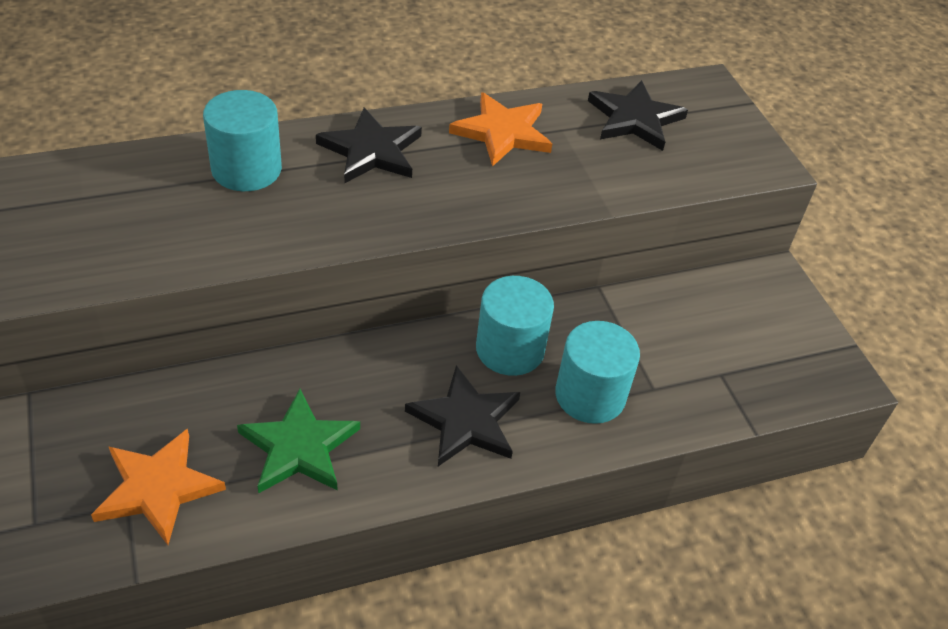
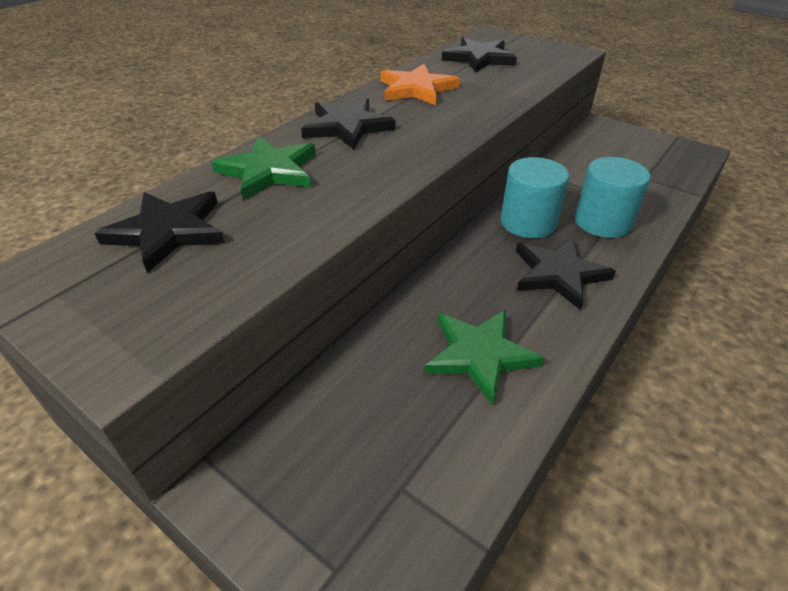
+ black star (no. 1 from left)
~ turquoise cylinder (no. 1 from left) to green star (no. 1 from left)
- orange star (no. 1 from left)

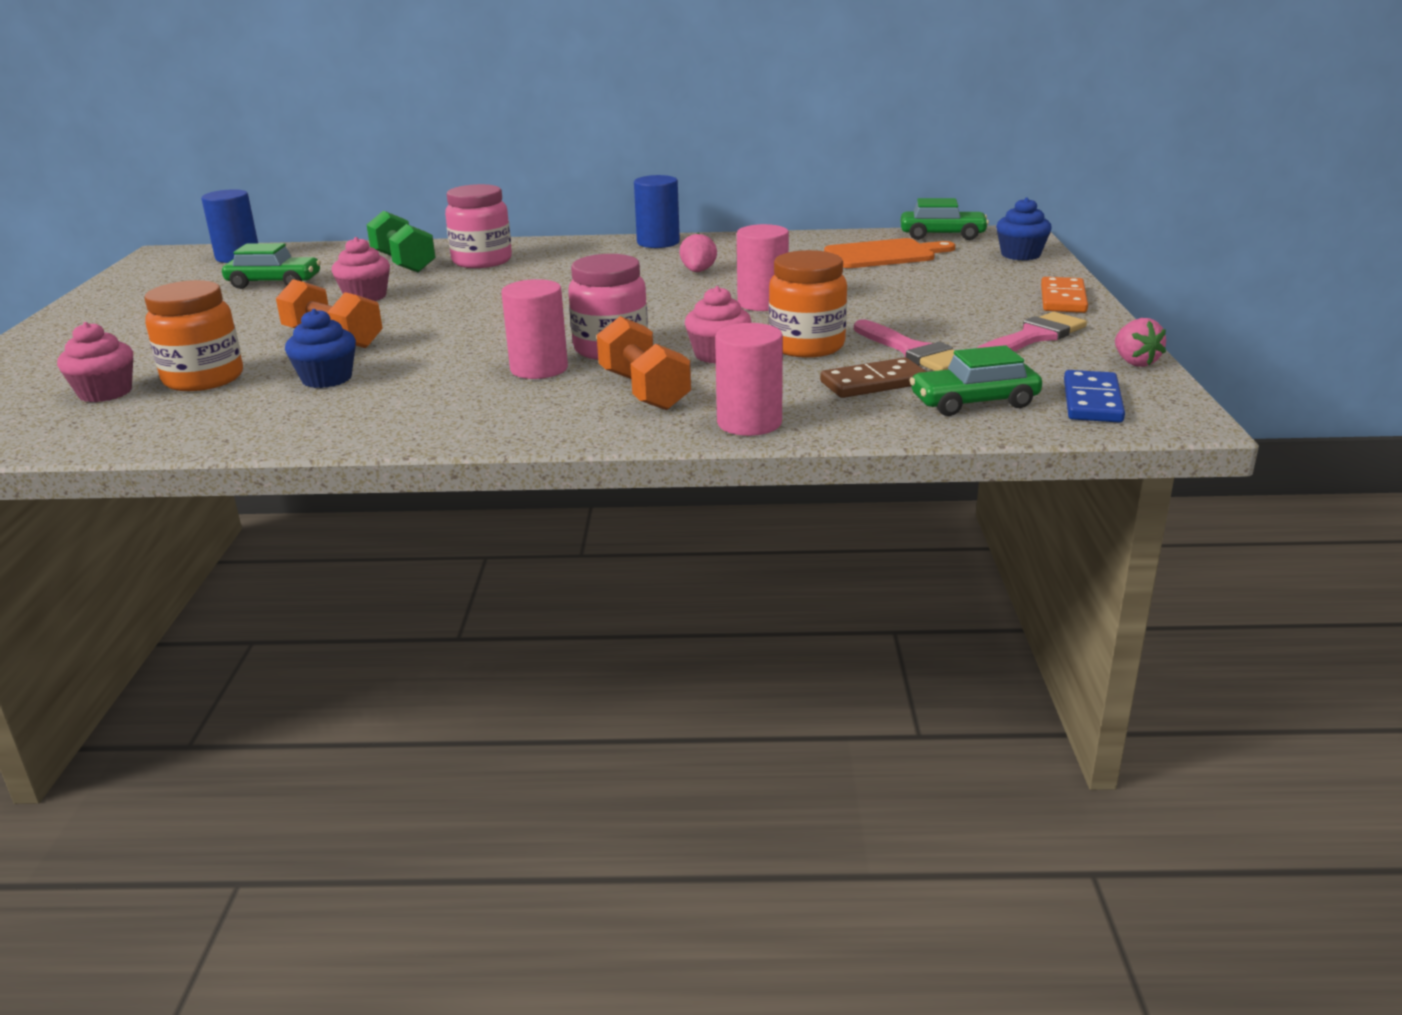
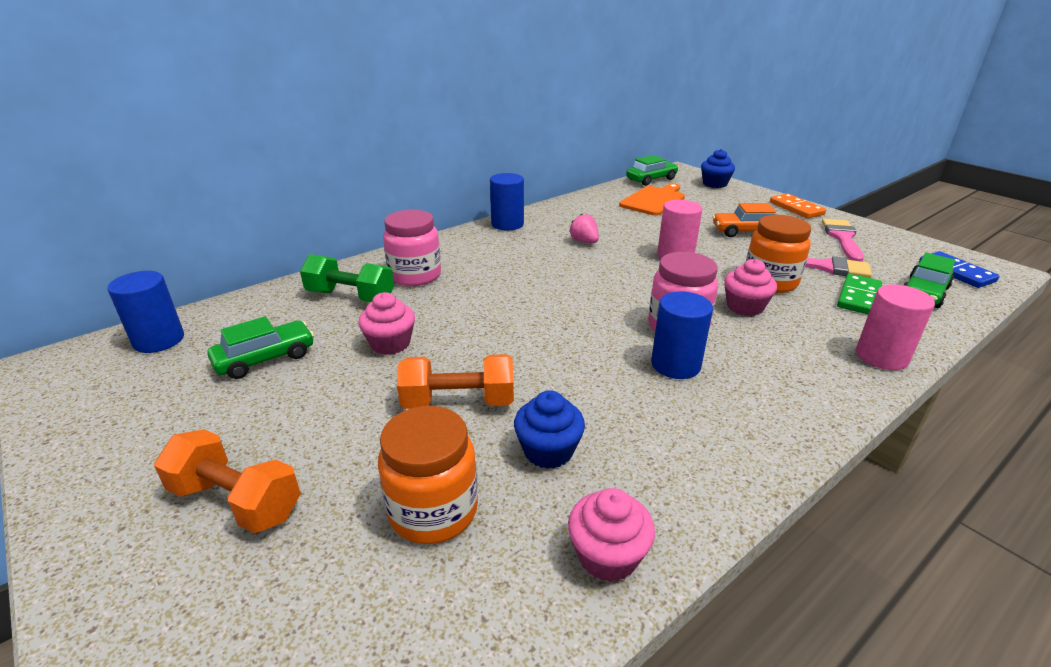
~ orange dumbbell (no. 2 from left in the first image) to orange dumbbell (no. 1 from left)
~ pink cupcake (no. 1 from left in the first image) to pink cupcake (no. 2 from left)
~ pink cylinder (no. 1 from left) to blue cylinder (no. 3 from left)
+ orange car
~ brown domino to green domino
- pink strawberry (no. 2 from left)

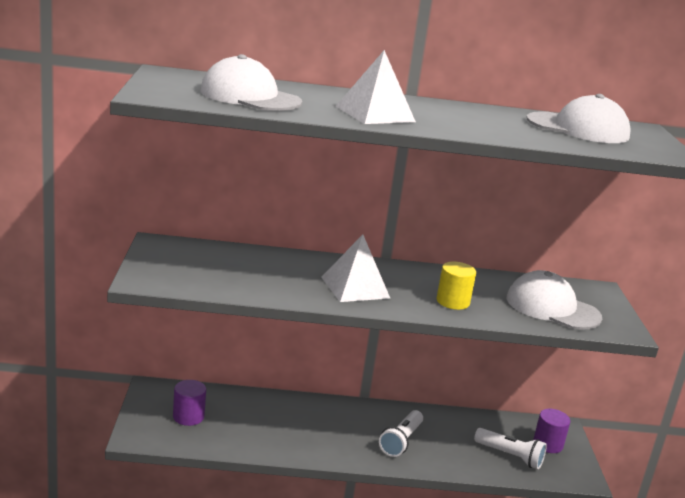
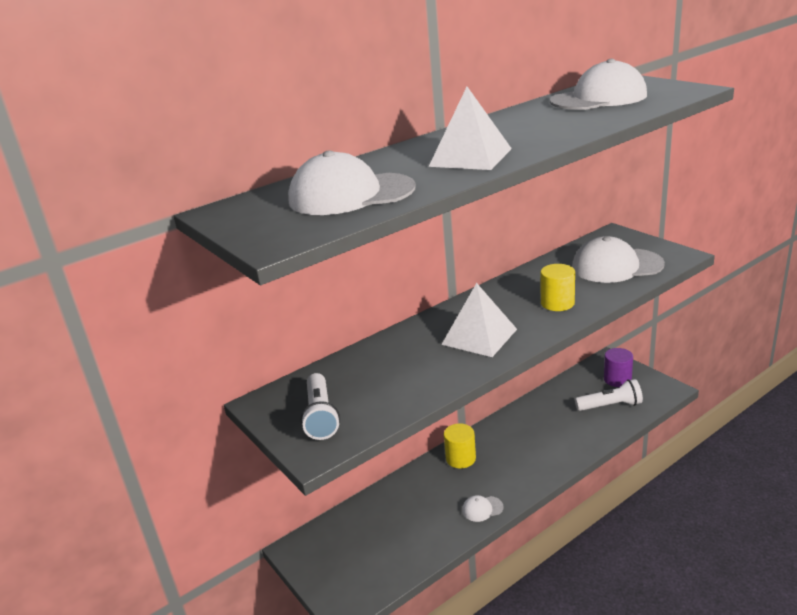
~ white flashlight (no. 1 from left)
+ yellow cylinder (no. 1 from left)
+ white cap (no. 2 from left)
- purple cylinder (no. 1 from left)

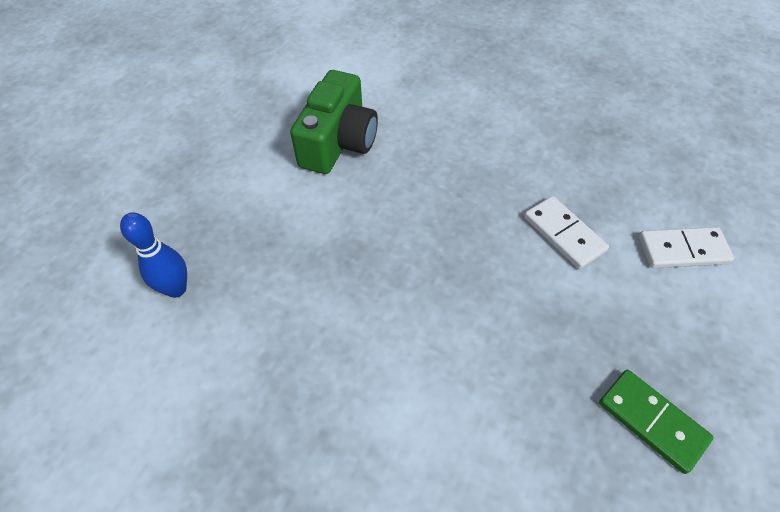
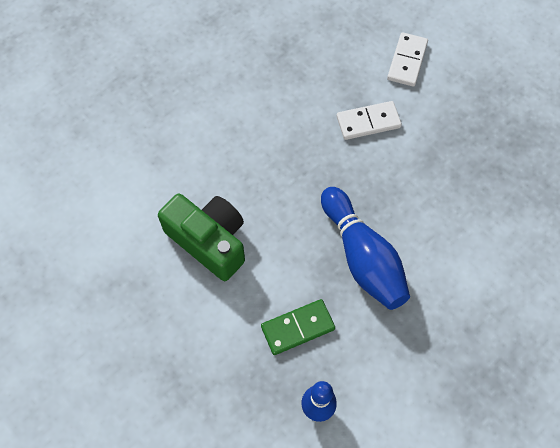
~ green domino
+ blue bowling pin (no. 2 from left)

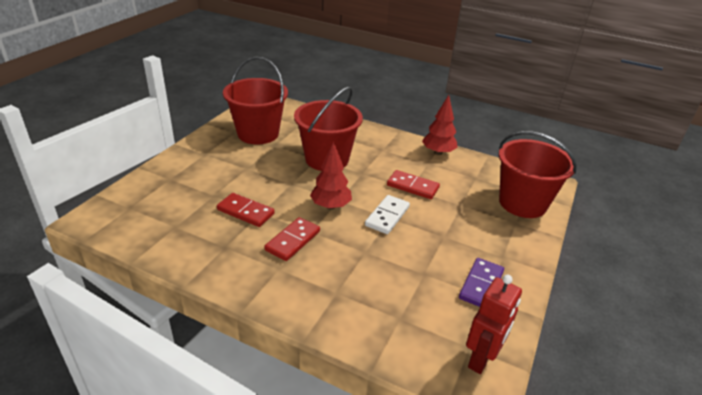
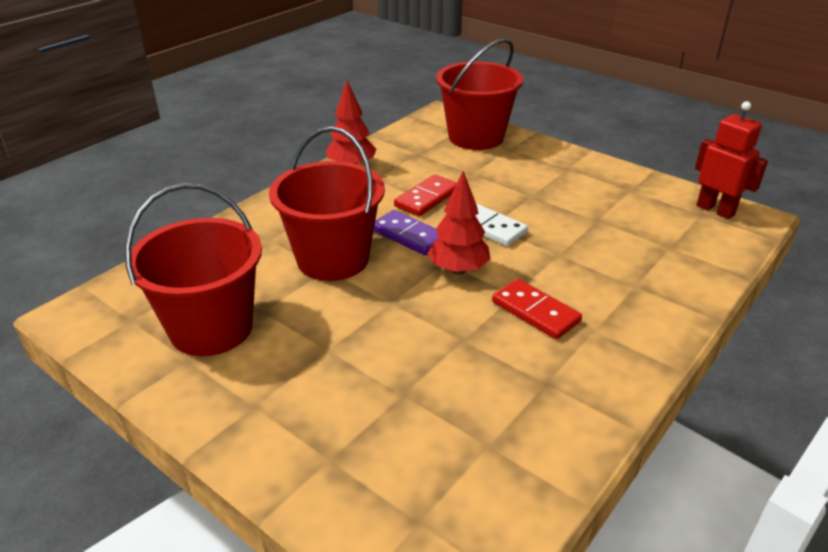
~ purple domino
- red domino (no. 1 from left)

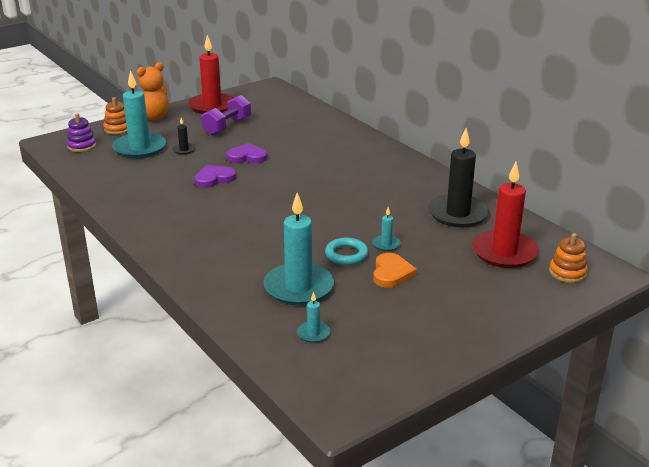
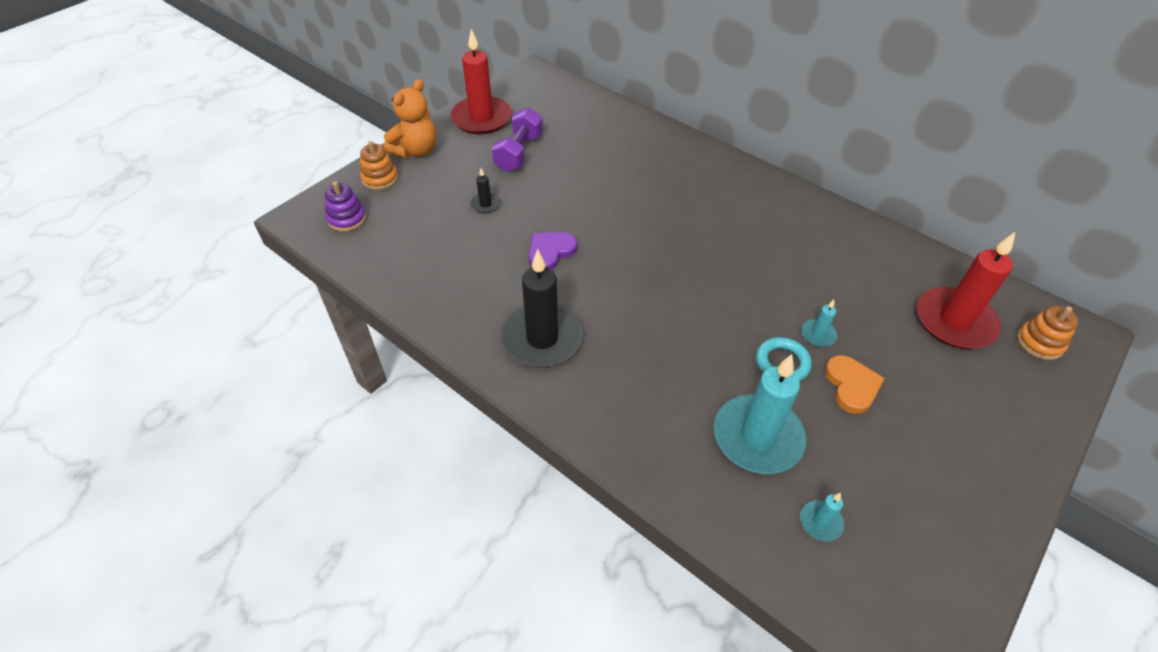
~ black candle (no. 2 from left)
- turquoise candle (no. 1 from left)
- purple heart (no. 2 from left)

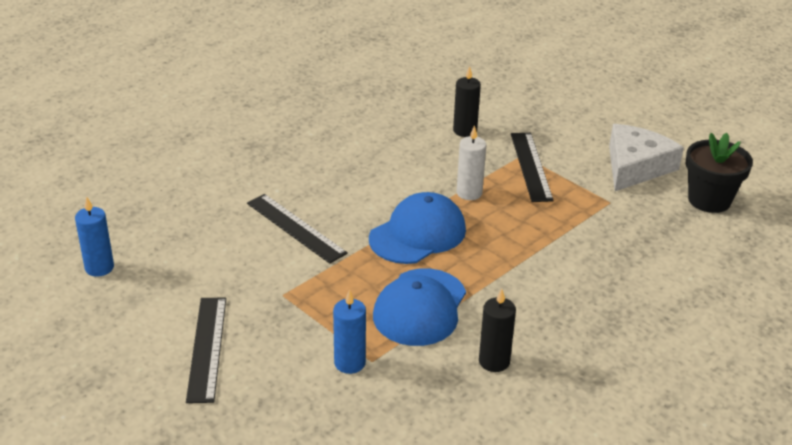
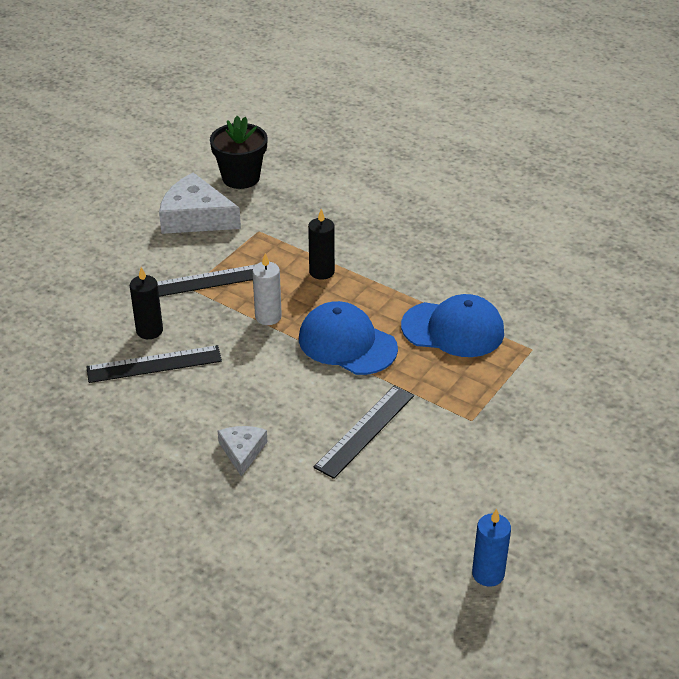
~ black ruler (no. 1 from left)
+ white cheese (no. 2 from left)
~ black candle (no. 2 from left)
- blue candle (no. 2 from left)

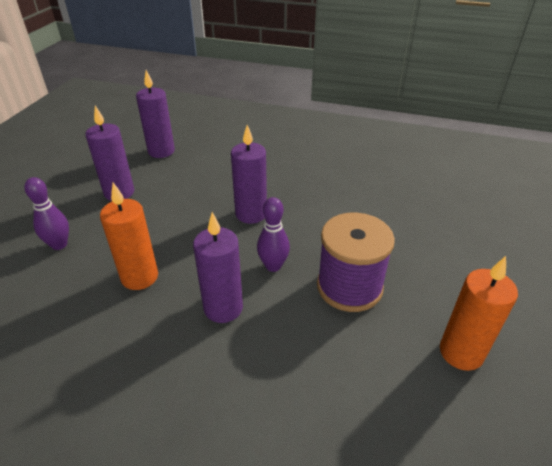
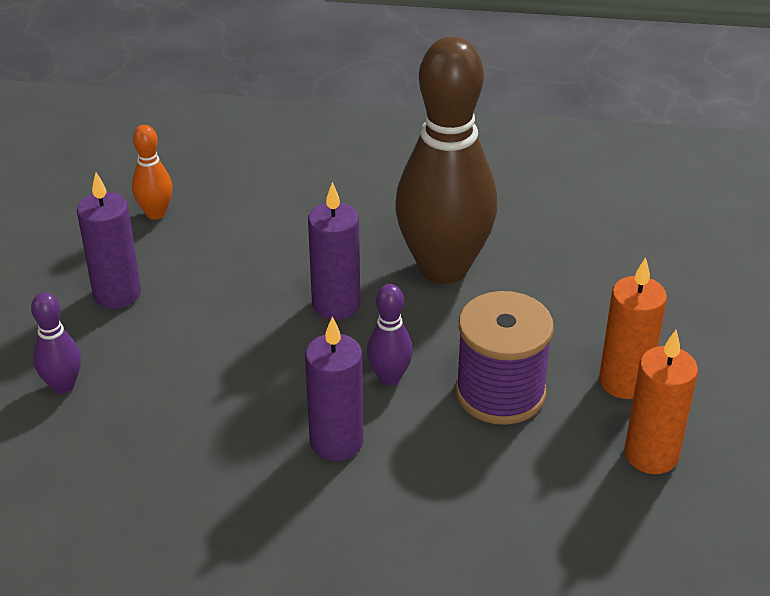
~ purple candle (no. 2 from left) to orange bowling pin
+ brown bowling pin
~ orange candle (no. 1 from left)

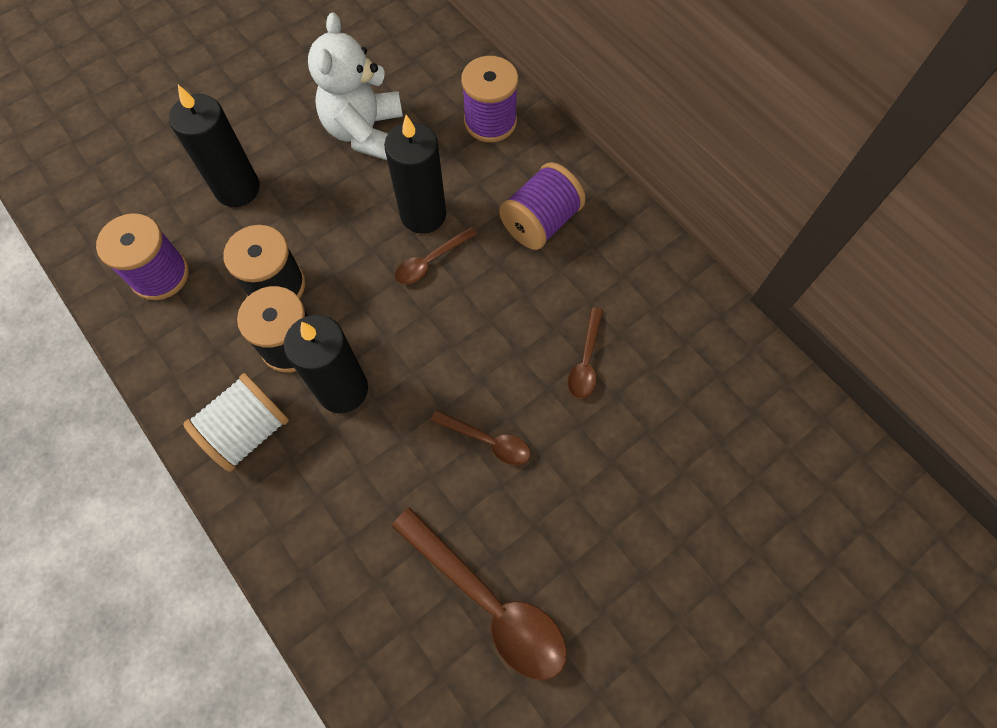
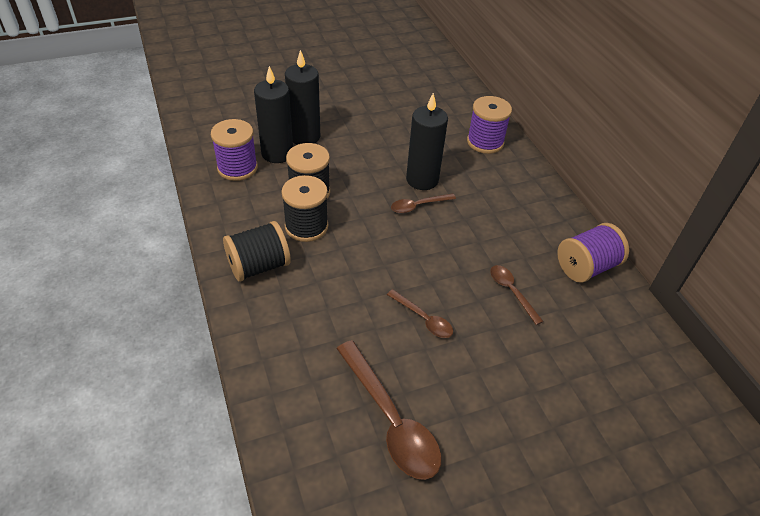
~ white spool to black spool (no. 1 from left)
~ black candle (no. 2 from left in the first image) to black candle (no. 1 from left)
~ brown spoon (no. 4 from left) 120 degrees clockwise
~ purple spool (no. 3 from left)
- white teddy bear

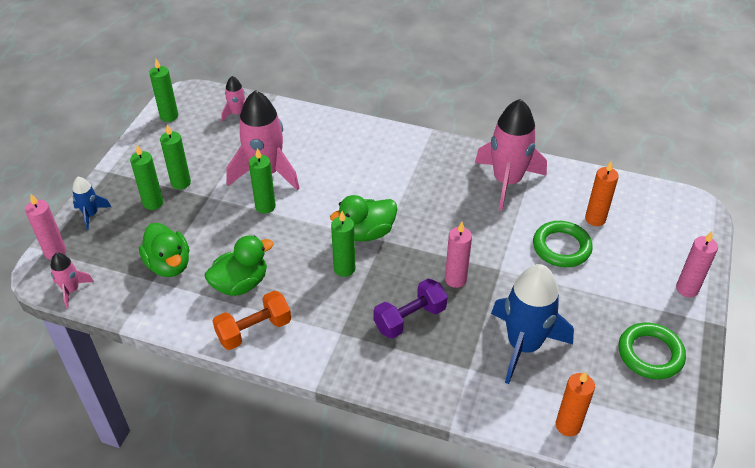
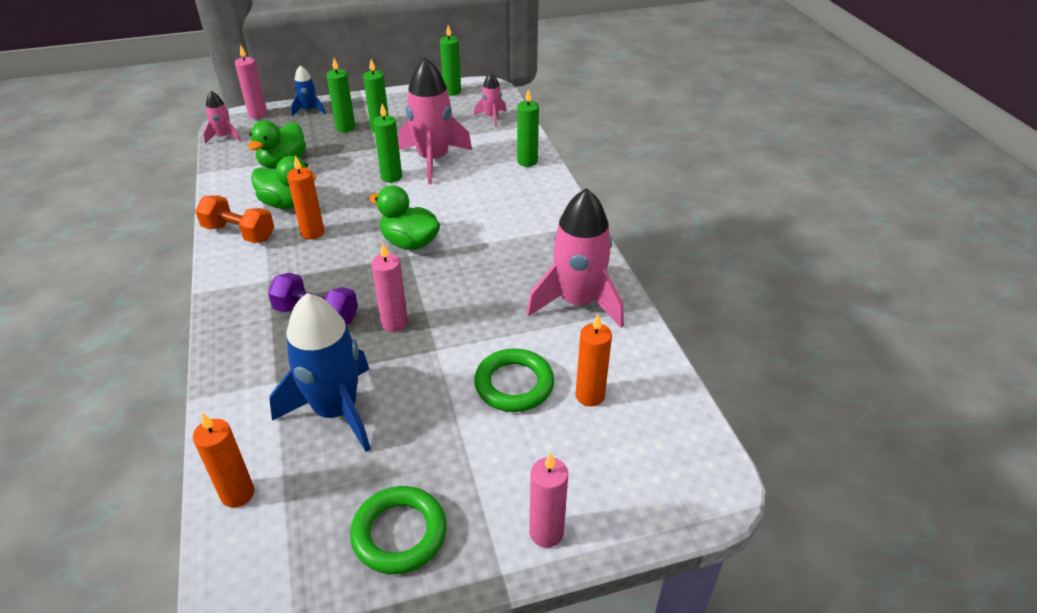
+ orange candle (no. 2 from left)
~ green candle (no. 5 from left)

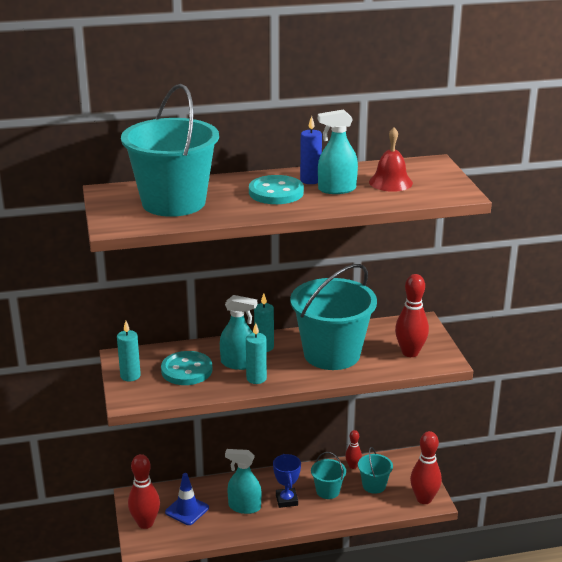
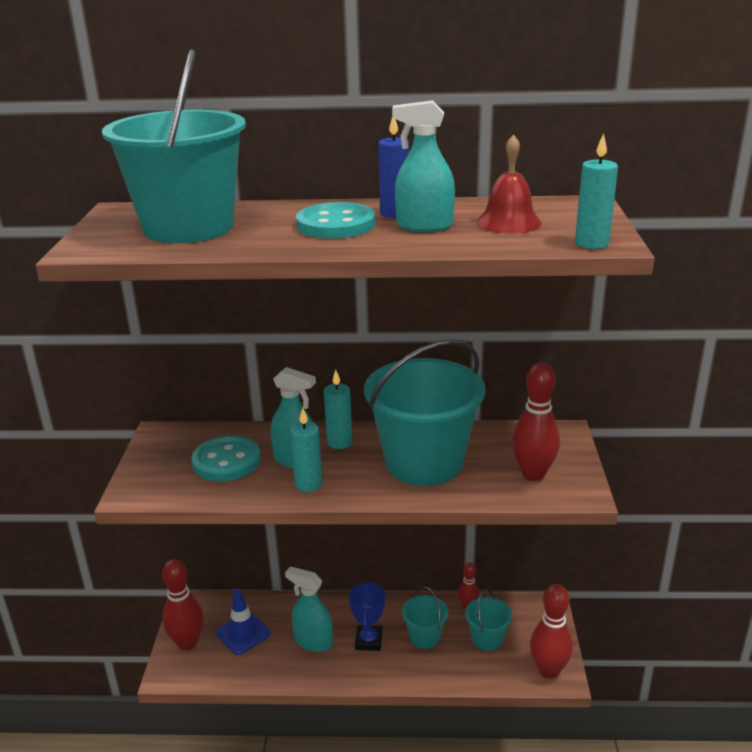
~ turquoise candle (no. 1 from left in the first image) to turquoise candle (no. 3 from left)

